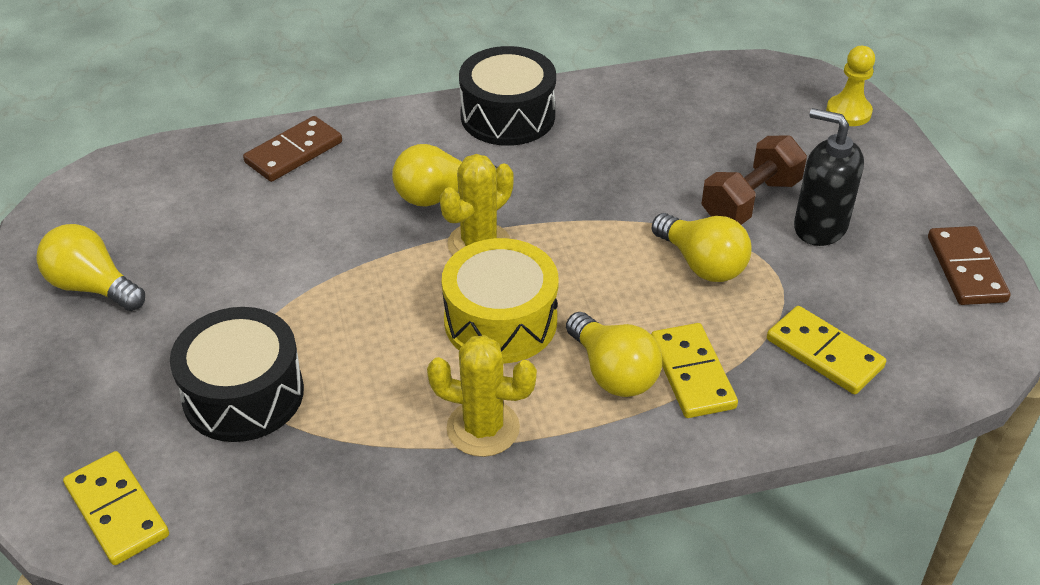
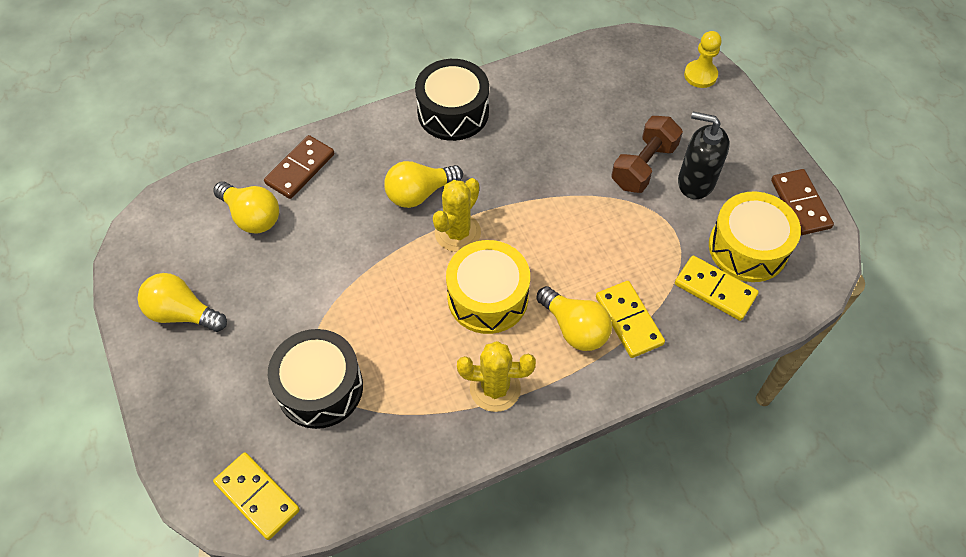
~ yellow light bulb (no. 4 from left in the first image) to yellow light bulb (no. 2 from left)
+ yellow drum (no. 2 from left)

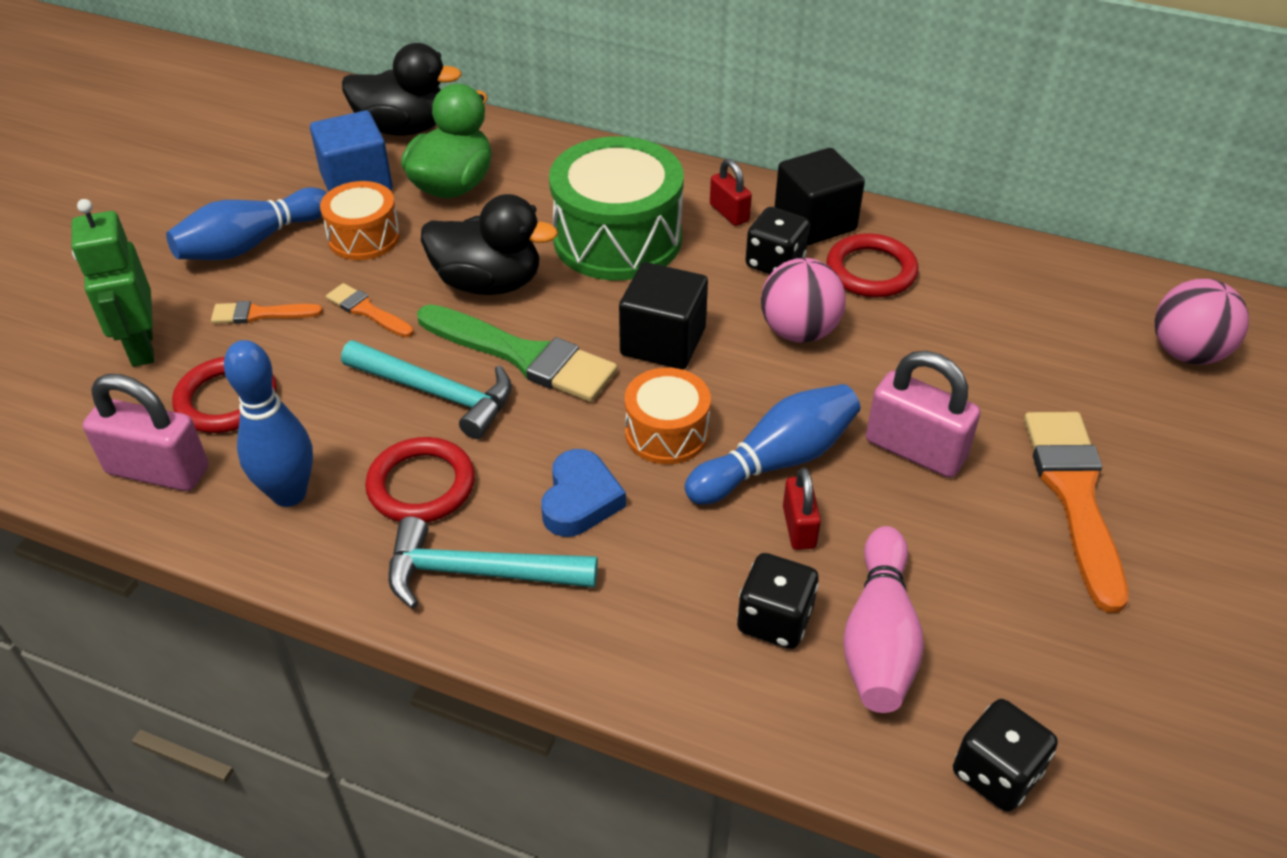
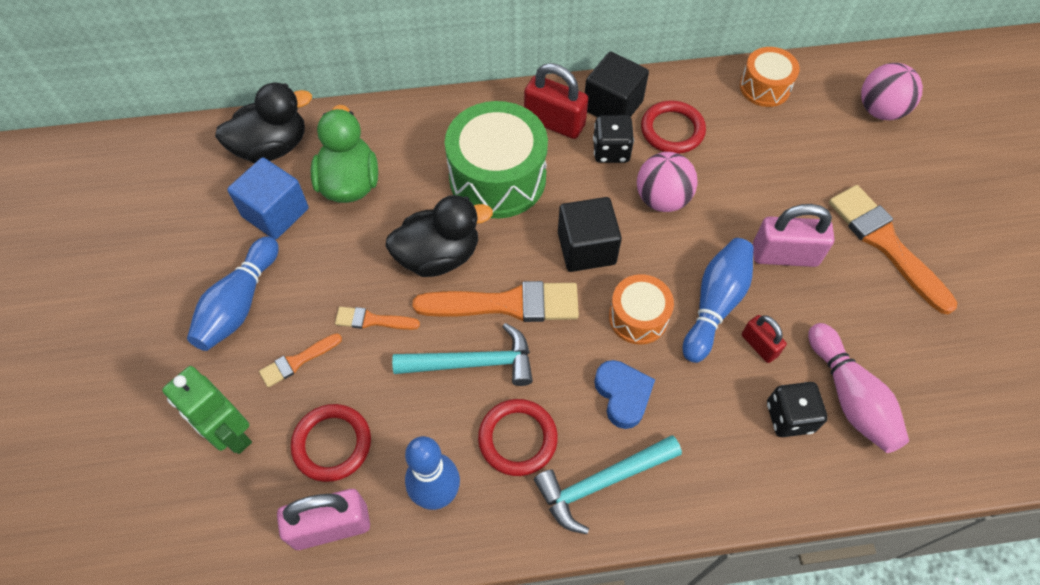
~ green brush to orange brush (no. 3 from left)
~ red padlock (no. 1 from left) x1.72
~ orange drum (no. 1 from left in the first image) to orange drum (no. 2 from left)
- black dice (no. 3 from left)

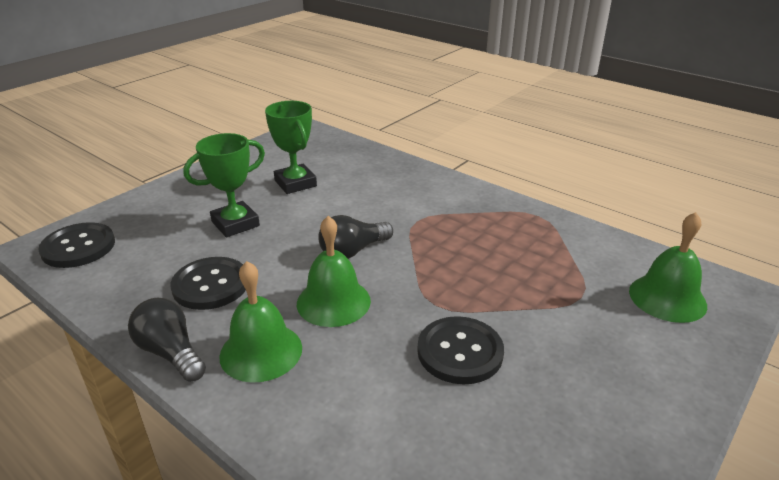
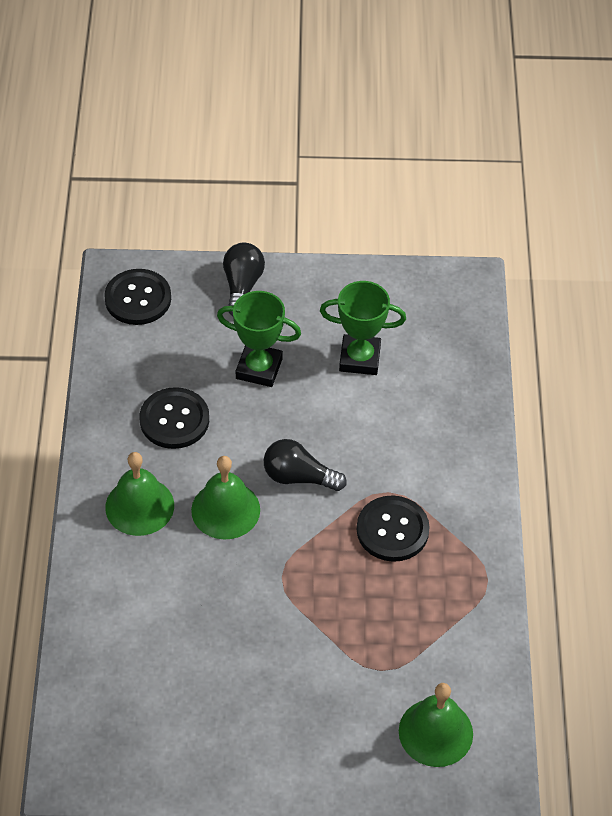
~ black light bulb (no. 1 from left)
~ green trophy (no. 2 from left) 75 degrees clockwise
~ black button (no. 3 from left)

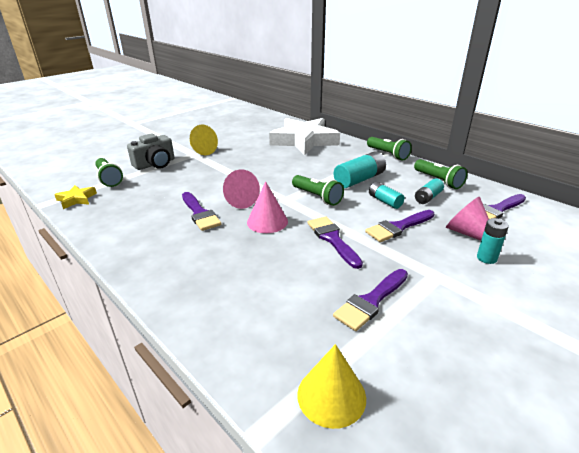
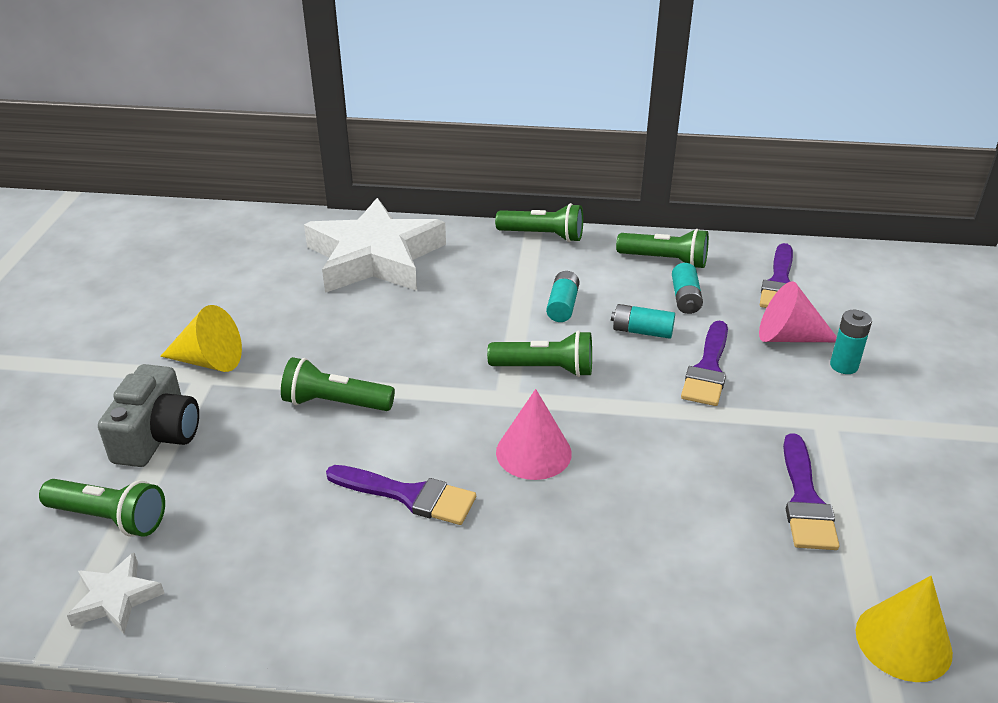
~ yellow star to white star (no. 1 from left)
+ green flashlight (no. 2 from left)
~ turquoise battery (no. 1 from left) x0.60
- pink cone (no. 1 from left)
- purple brush (no. 2 from left)

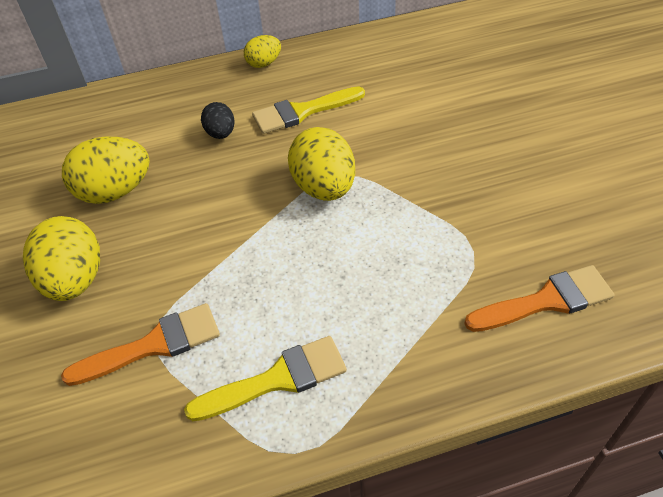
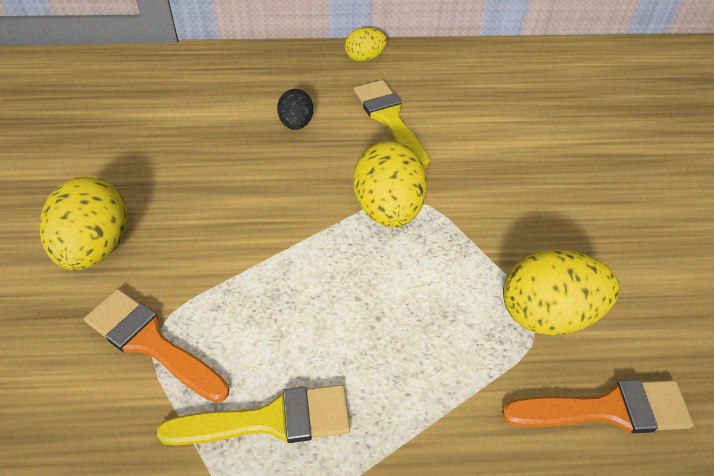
~ orange brush (no. 1 from left) 135 degrees counterclockwise
~ yellow brush (no. 2 from left) 75 degrees clockwise
~ yellow egg (no. 2 from left in the first image) to yellow egg (no. 4 from left)

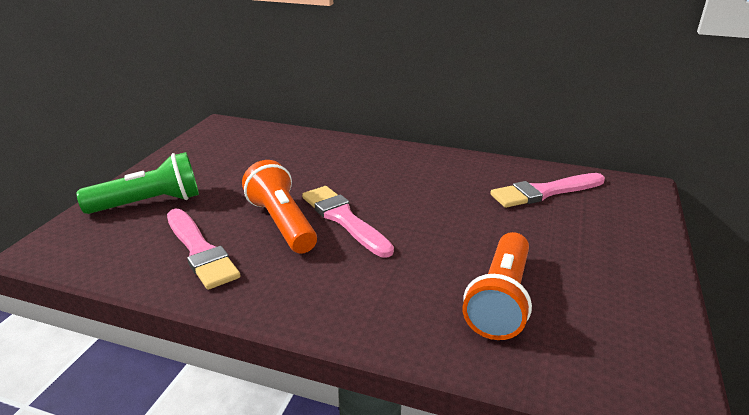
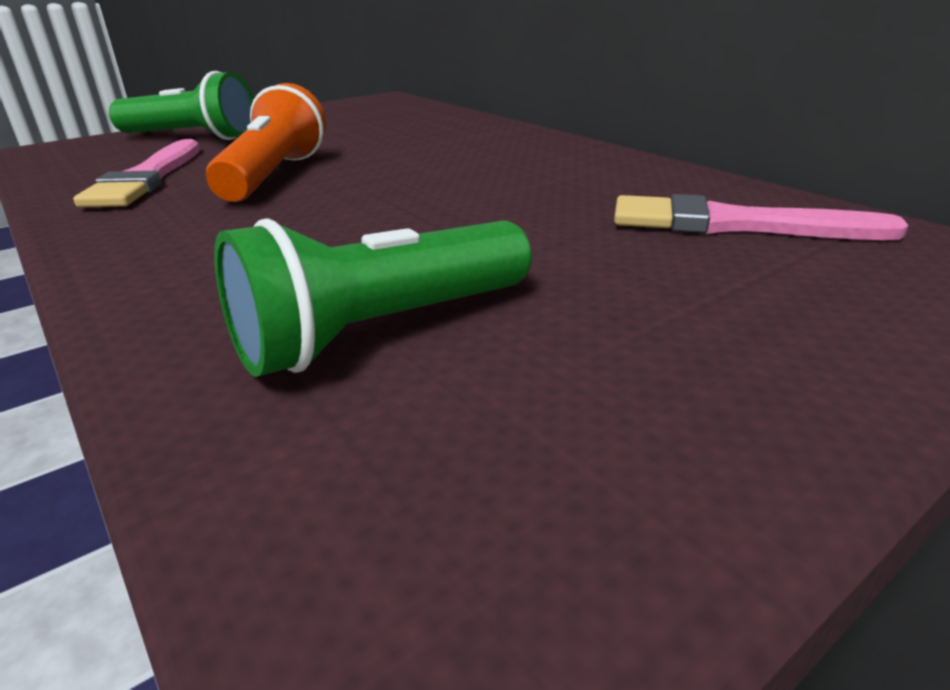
~ orange flashlight (no. 2 from left) to green flashlight (no. 2 from left)
- pink brush (no. 2 from left)

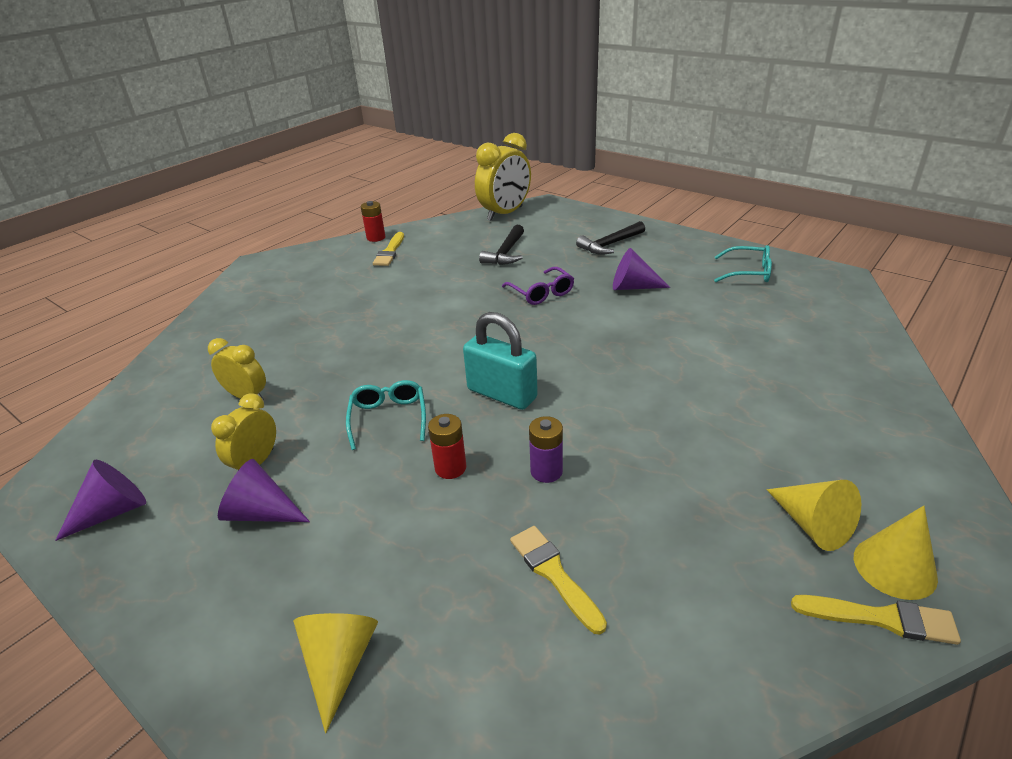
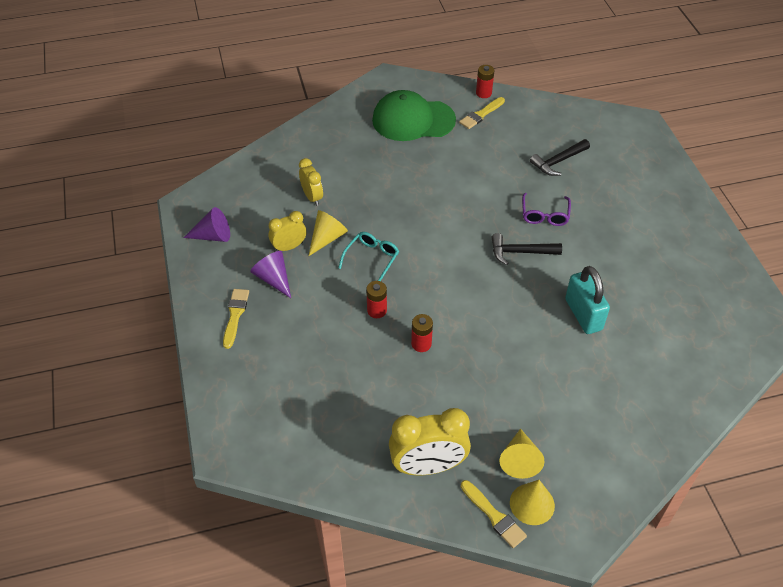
~ yellow brush (no. 2 from left in the first image) to yellow brush (no. 1 from left)
~ yellow cone (no. 1 from left)
+ green cap
~ yellow clock (no. 3 from left)
~ purple battery to red battery (no. 2 from left)
~ black hammer (no. 2 from left in the first image) to black hammer (no. 1 from left)
~ turquoise padlock
- purple cone (no. 3 from left)
- turquoise glasses (no. 2 from left)

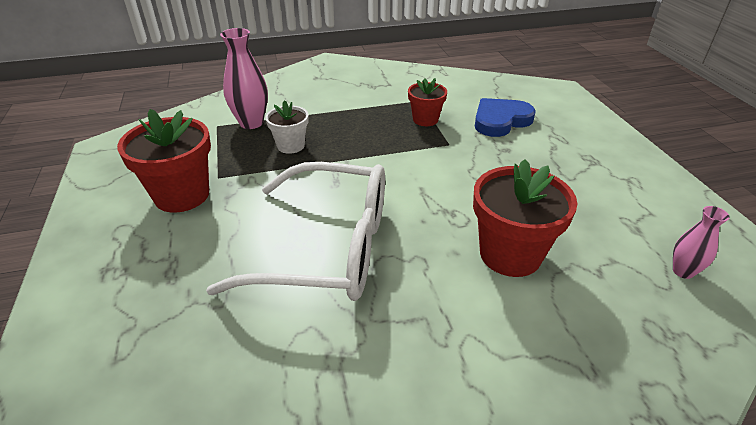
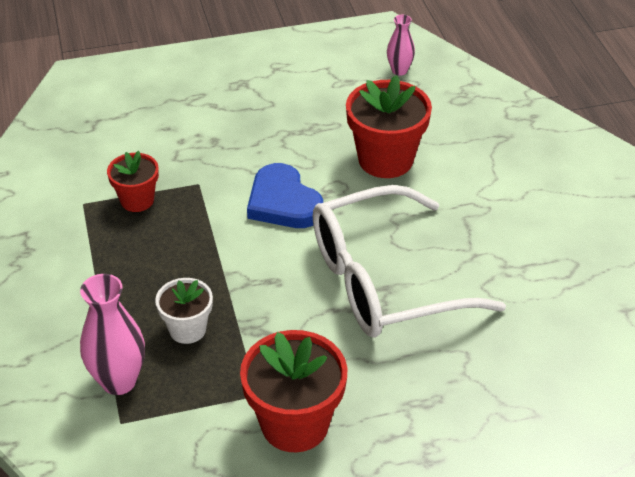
~ blue heart
~ white glasses 120 degrees counterclockwise

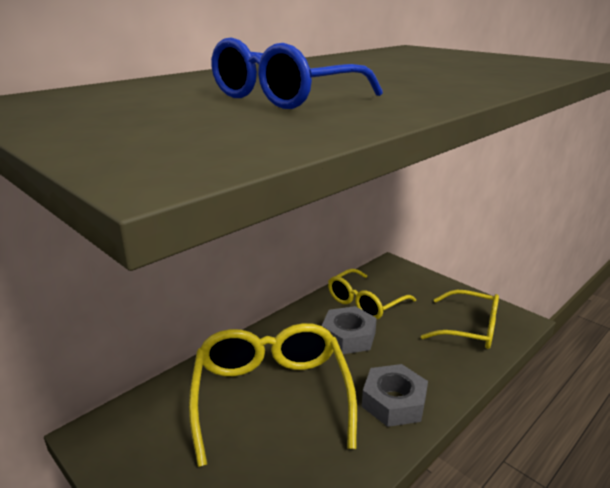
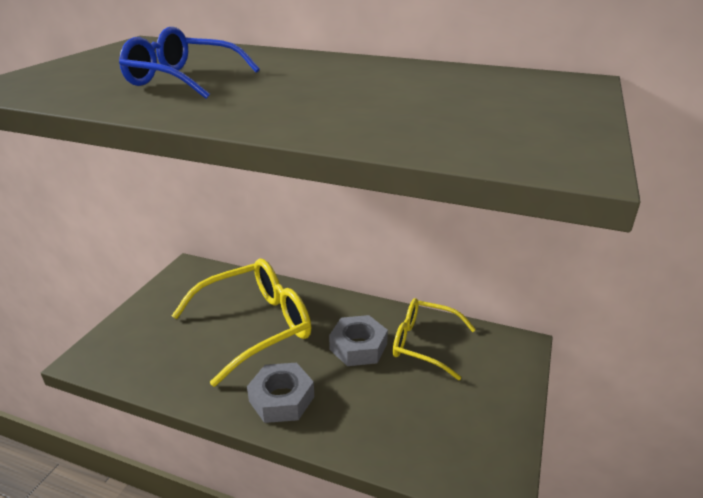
- yellow glasses (no. 3 from left)

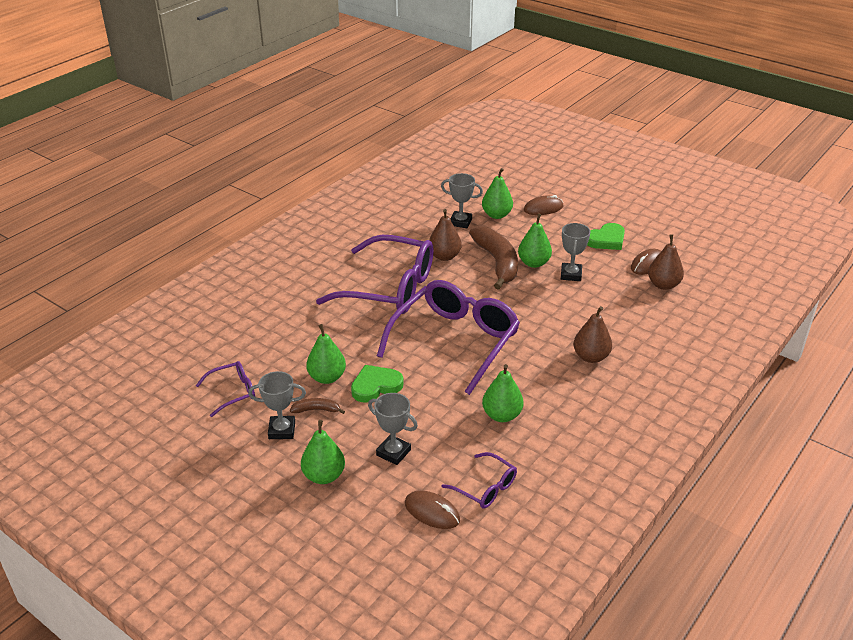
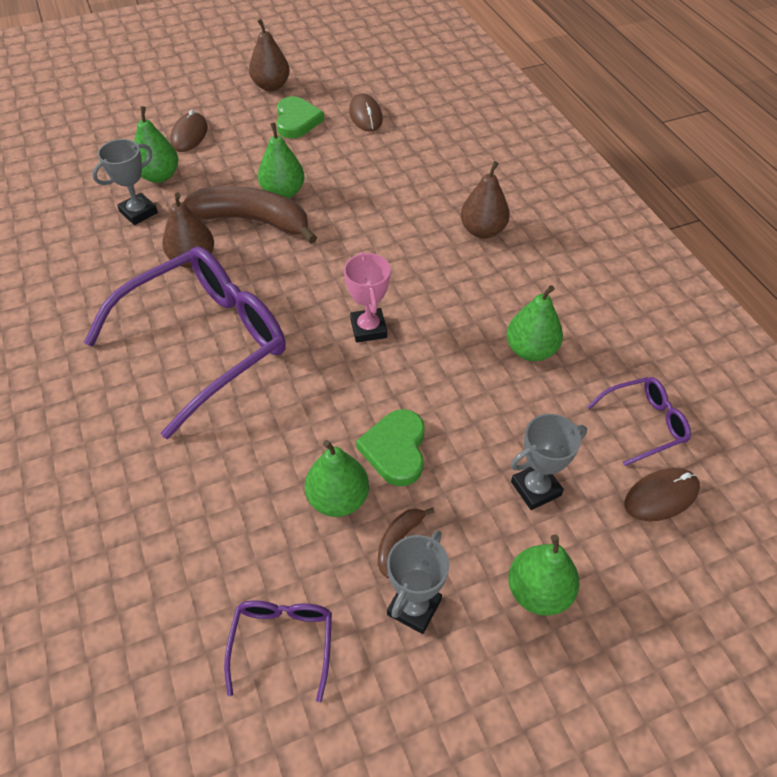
~ brown pear (no. 3 from left in the first image) to brown pear (no. 2 from left)
~ purple glasses (no. 3 from left) to pink trophy
- grey trophy (no. 4 from left)

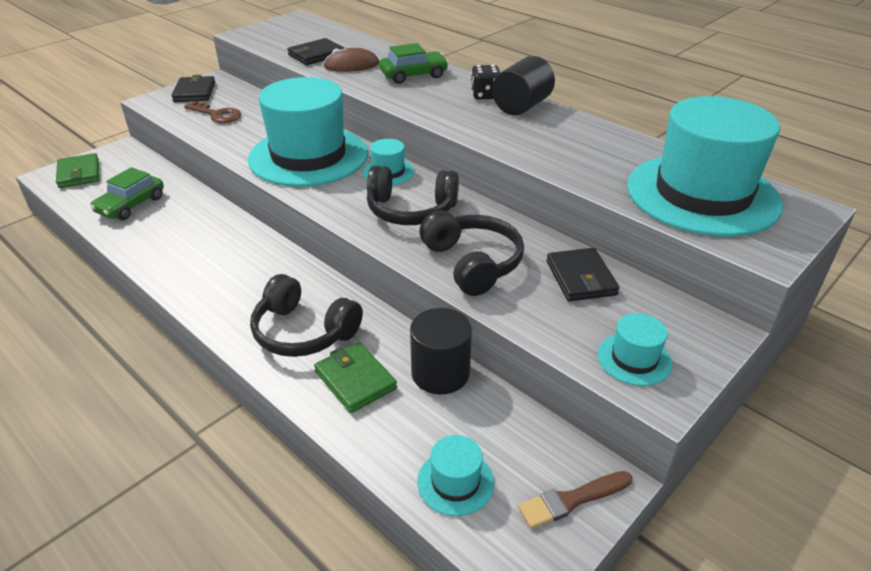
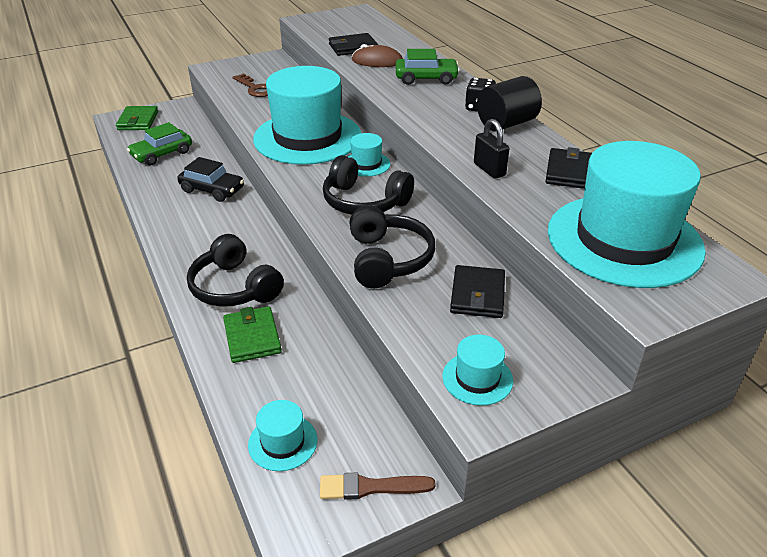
+ black car
+ black padlock
~ black wallet (no. 1 from left in the first image) to black wallet (no. 3 from left)
- black cylinder (no. 1 from left)

